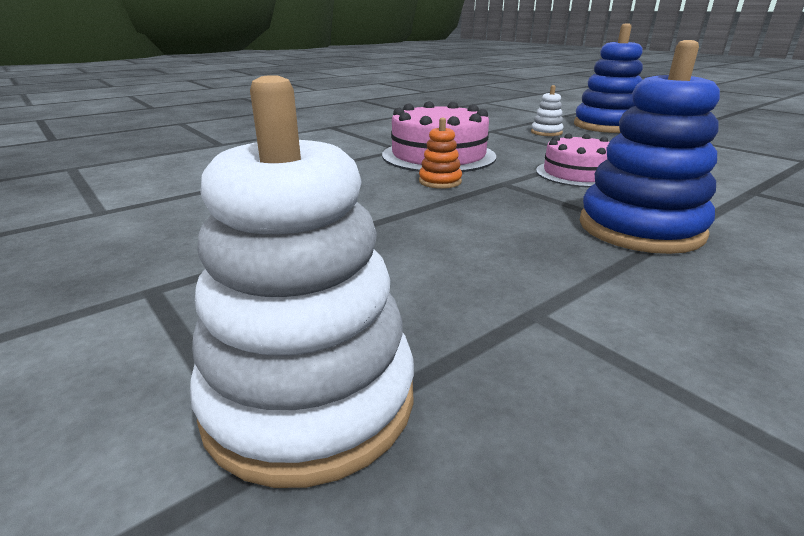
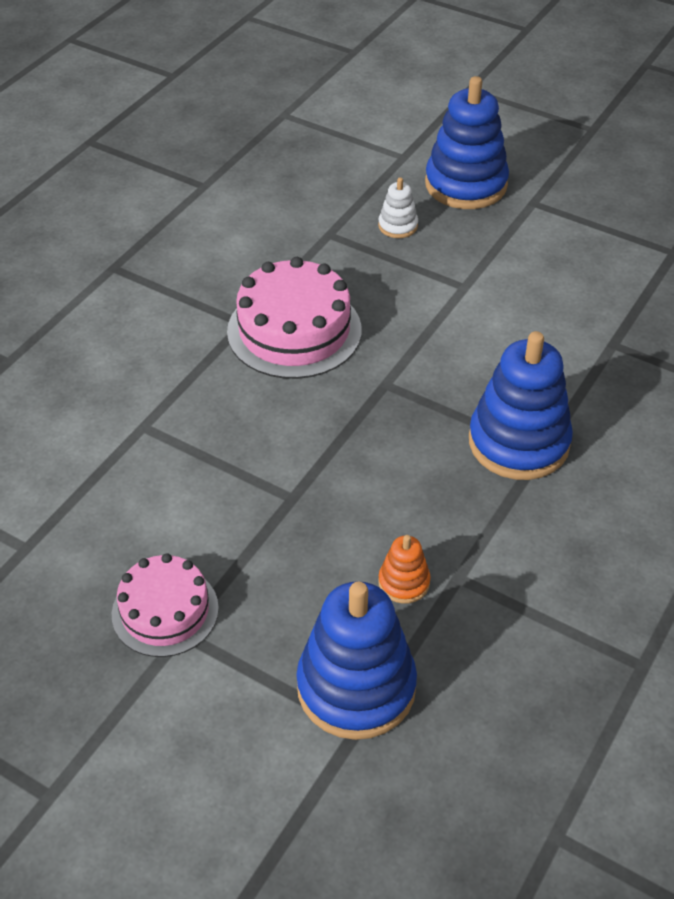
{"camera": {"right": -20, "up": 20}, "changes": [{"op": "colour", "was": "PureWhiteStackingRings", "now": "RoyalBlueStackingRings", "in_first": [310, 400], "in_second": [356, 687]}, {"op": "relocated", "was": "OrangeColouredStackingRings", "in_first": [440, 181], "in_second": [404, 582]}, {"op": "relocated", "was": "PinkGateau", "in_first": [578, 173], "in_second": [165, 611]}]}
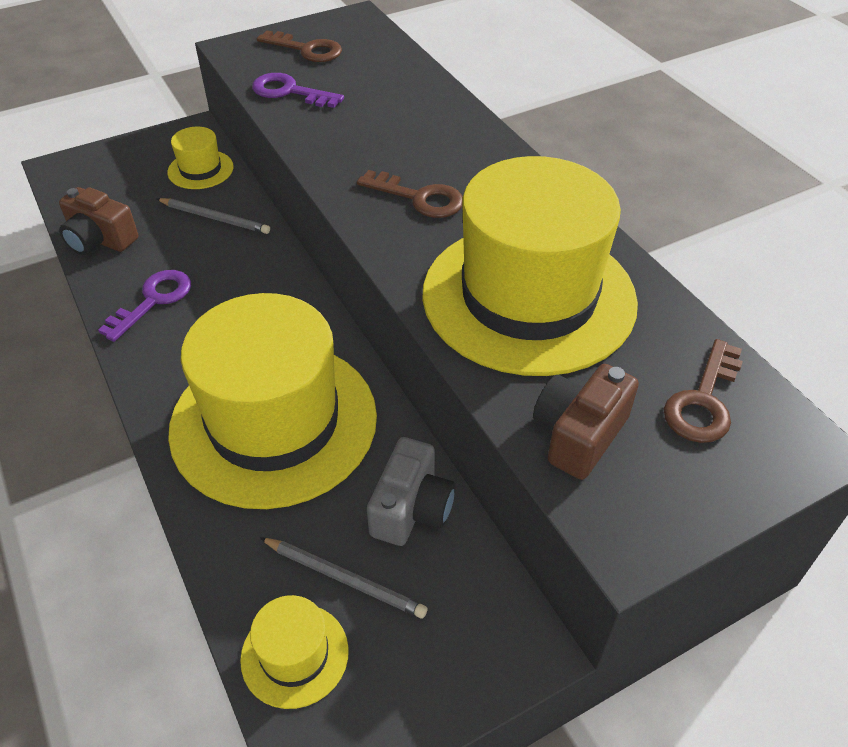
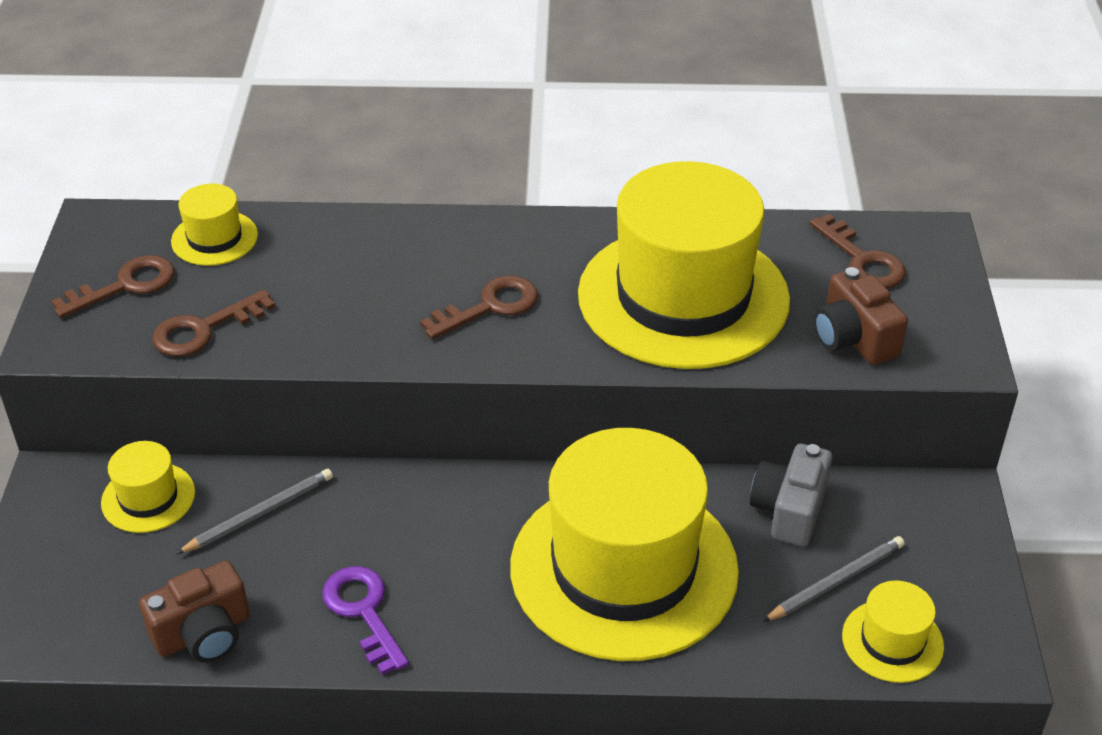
{"camera": {"right": -60, "up": -5}, "changes": [{"op": "colour", "was": "RoyalPurpleKey", "now": "DarkBrownKey", "in_first": [289, 92], "in_second": [204, 329]}, {"op": "spun", "was": "GreyCompactCamera", "in_first": [411, 508], "in_second": [789, 510], "clockwise": -120}, {"op": "appeared", "now": "GoldenTopHat", "in_second": [214, 238]}]}
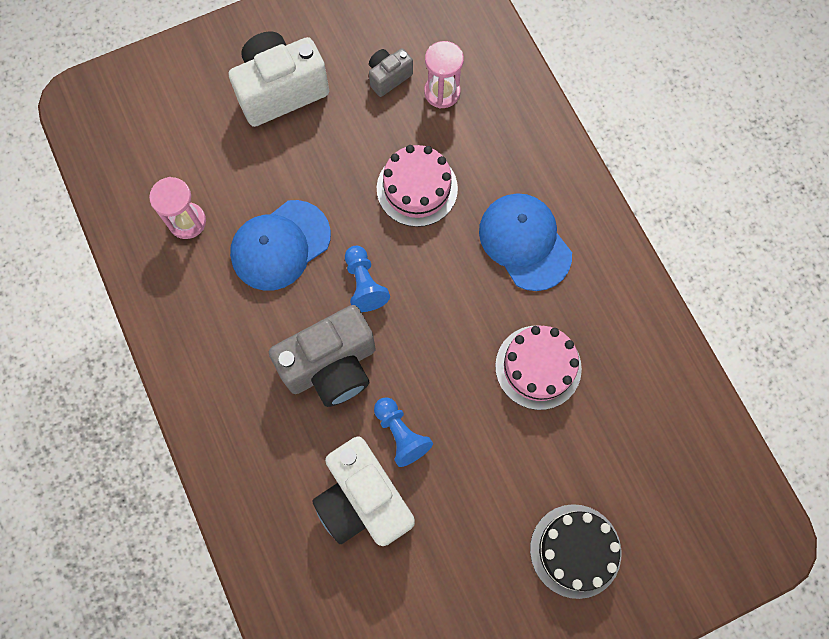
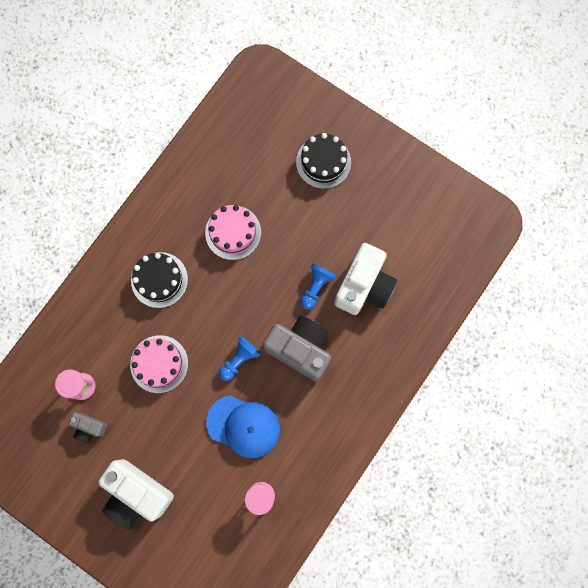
{"camera": {"right": -120, "up": 5}, "changes": [{"op": "exchanged", "was": "RoyalBlueCap", "now": "BlackGateau", "in_first": [525, 242], "in_second": [159, 280]}]}
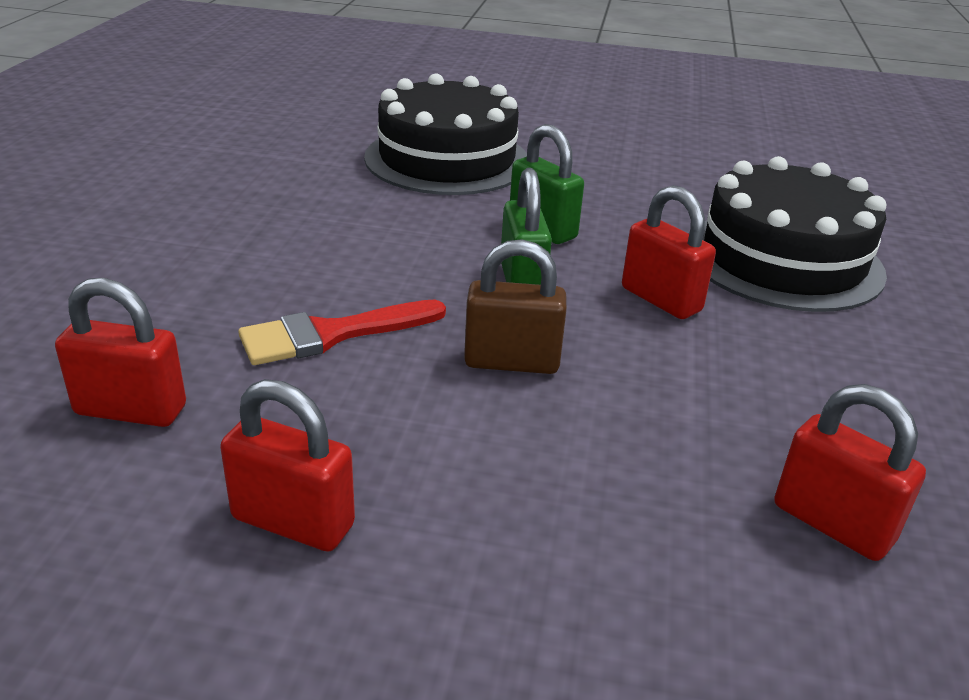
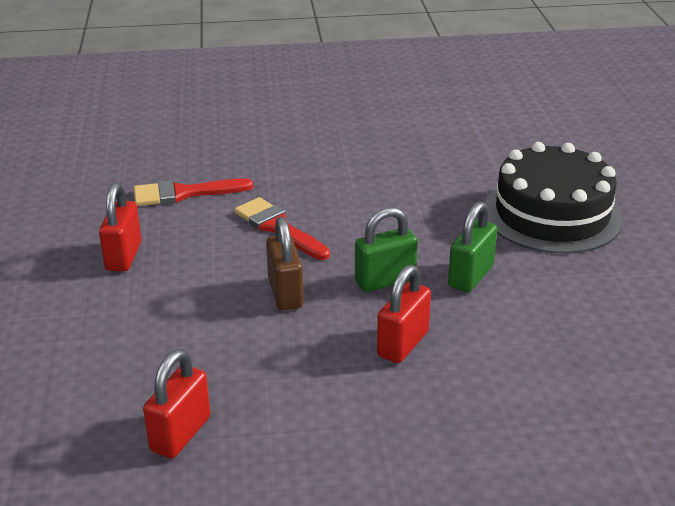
{"camera": {"right": 75, "up": 0}, "changes": [{"op": "missing", "was": "BlackGateau", "in_first": [783, 259]}, {"op": "exchanged", "was": "ScarletPadlock", "now": "ScarletBrush", "in_first": [131, 410], "in_second": [184, 193]}]}
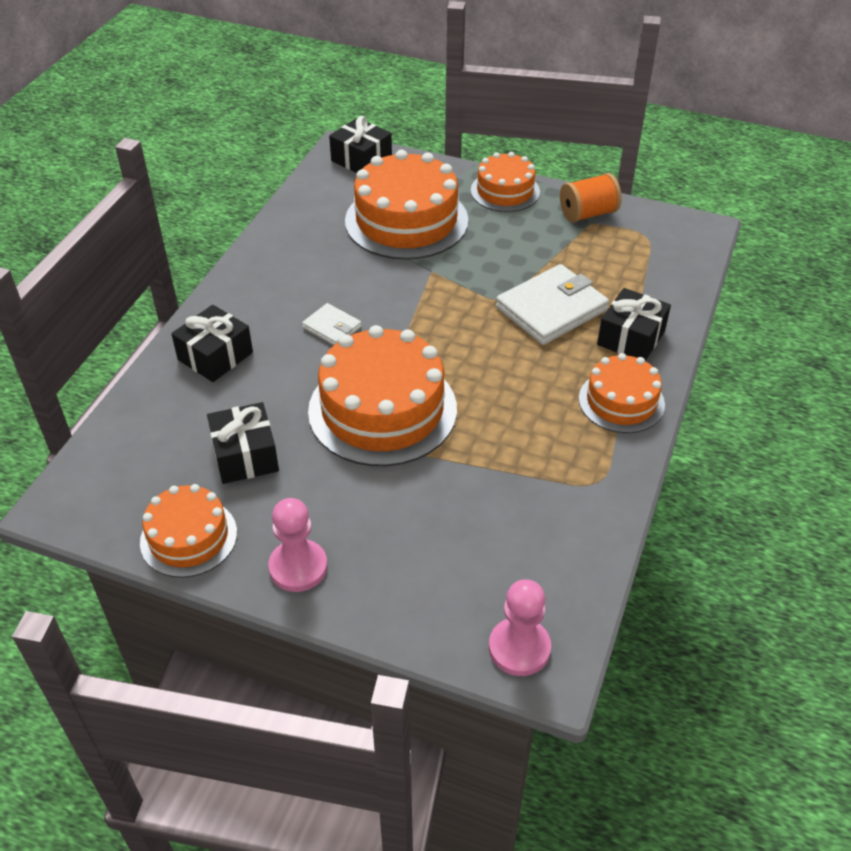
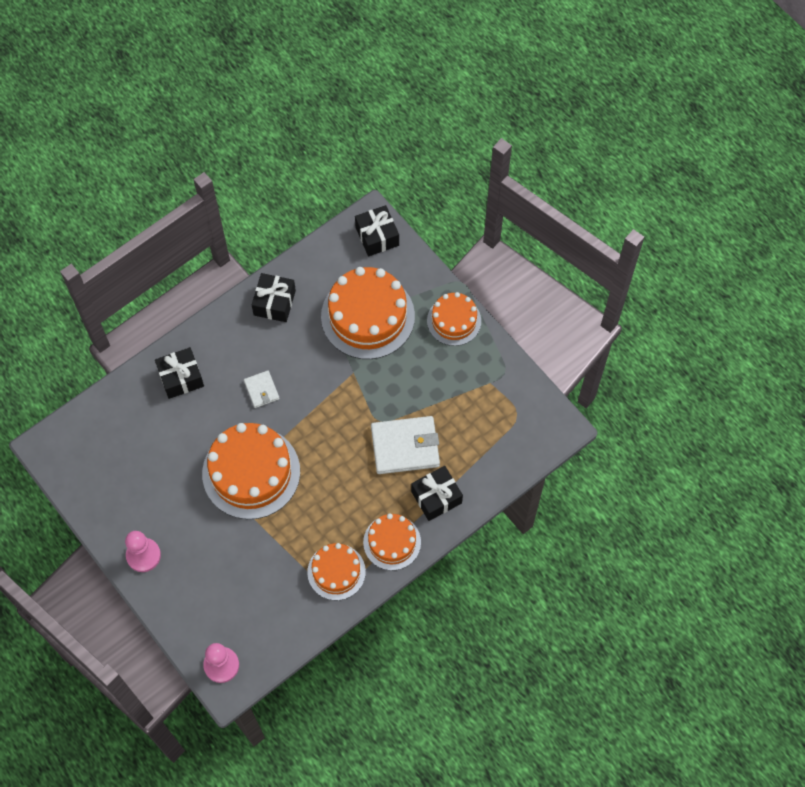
{"camera": {"right": 30, "up": 20}, "changes": [{"op": "missing", "was": "OrangeColouredReelOfThread", "in_first": [587, 214]}, {"op": "relocated", "was": "BlackGift", "in_first": [245, 455], "in_second": [274, 303]}, {"op": "relocated", "was": "OrangeColouredGateau", "in_first": [188, 537], "in_second": [336, 572]}]}
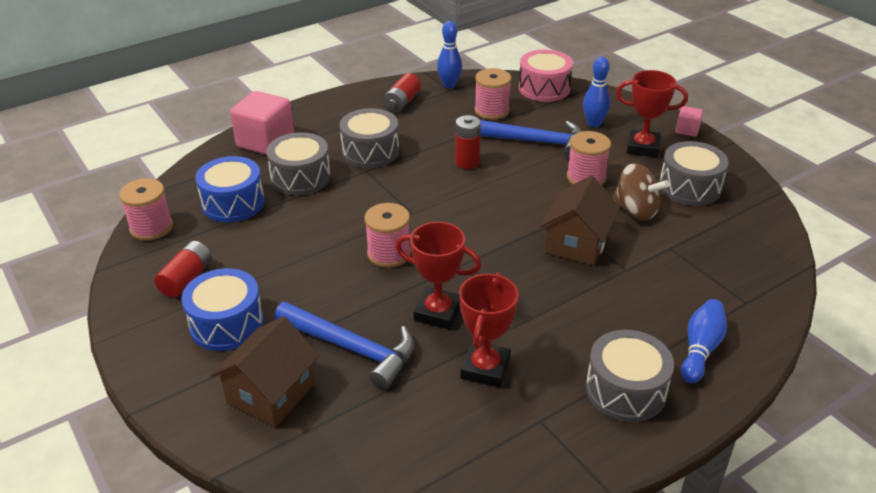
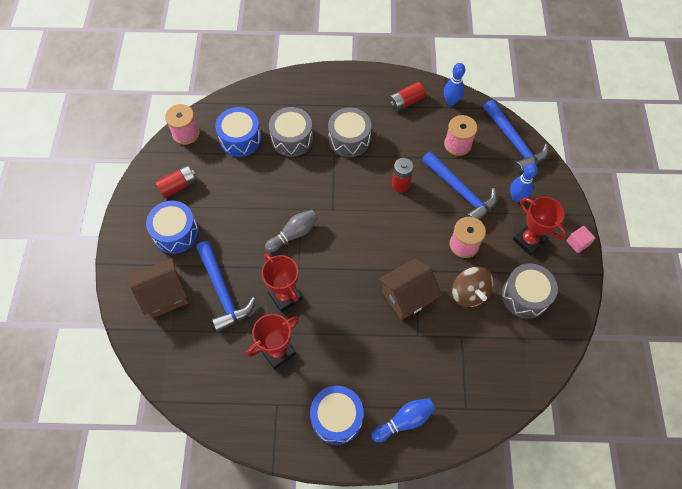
{"camera": {"right": 35, "up": 25}, "changes": [{"op": "exchanged", "was": "PinkToyDrum", "now": "RoyalBlueCarpenter'sHammer", "in_first": [544, 88], "in_second": [514, 142]}, {"op": "missing", "was": "PinkCube", "in_first": [265, 142]}, {"op": "exchanged", "was": "PinkReelOfThread", "now": "GreyTenpin", "in_first": [389, 254], "in_second": [293, 234]}, {"op": "colour", "was": "GreyToyDrum", "now": "RoyalBlueToyDrum", "in_first": [625, 390], "in_second": [337, 418]}]}
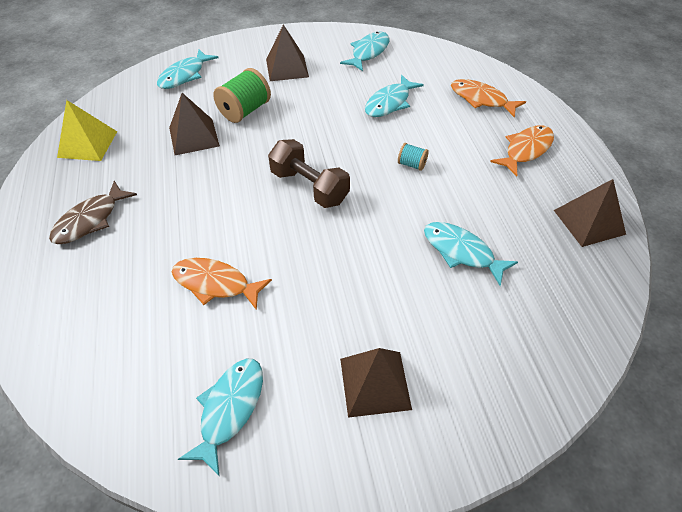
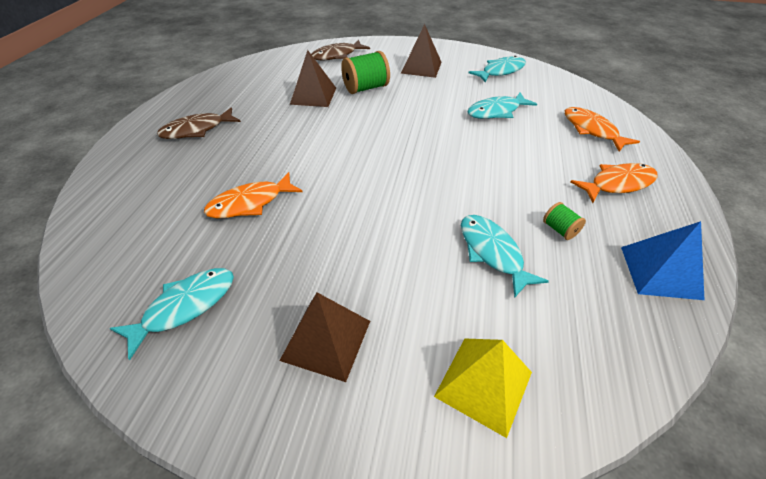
{"camera": {"right": 25, "up": -5}, "changes": [{"op": "colour", "was": "TealToyFish", "now": "DarkBrownToyFish", "in_first": [185, 75], "in_second": [337, 55]}, {"op": "relocated", "was": "GoldenPyramidShape", "in_first": [87, 144], "in_second": [484, 384]}, {"op": "missing", "was": "DarkBrownHandWeight", "in_first": [309, 187]}, {"op": "missing", "was": "TealReelOfThread", "in_first": [411, 164]}, {"op": "colour", "was": "DarkBrownPyramidShape", "now": "RoyalBluePyramidShape", "in_first": [589, 222], "in_second": [660, 272]}, {"op": "spun", "was": "OrangeColouredToyFish", "in_first": [215, 284], "in_second": [250, 203], "clockwise": -75}, {"op": "appeared", "now": "GreenReelOfThread", "in_second": [559, 230]}]}
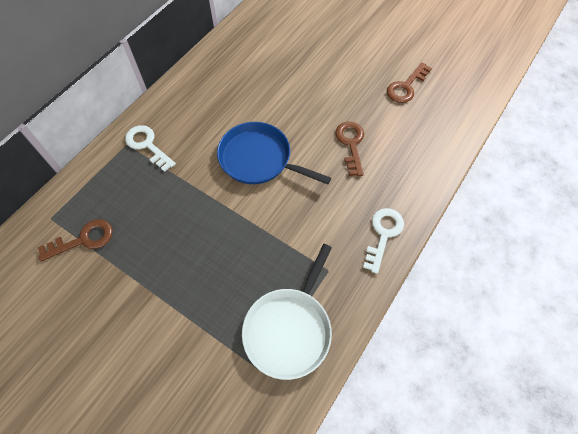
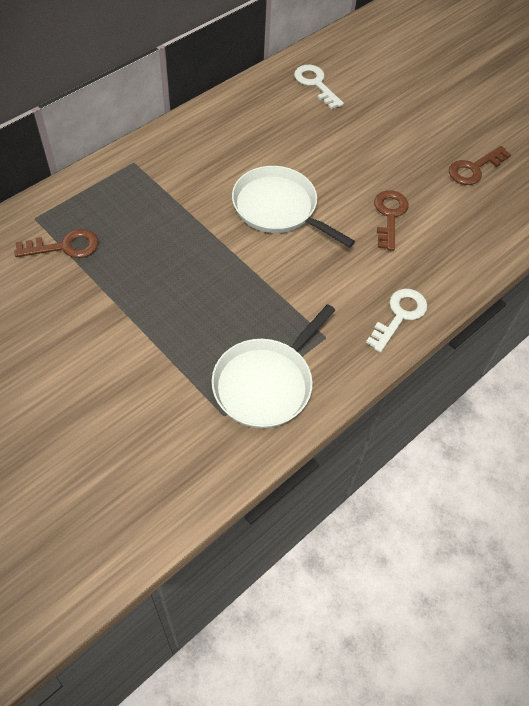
{"camera": {"right": 10, "up": -5}, "changes": [{"op": "colour", "was": "RoyalBlueSkillet", "now": "PureWhiteSkillet", "in_first": [258, 159], "in_second": [278, 208]}, {"op": "relocated", "was": "PureWhiteKey", "in_first": [147, 145], "in_second": [315, 84]}]}
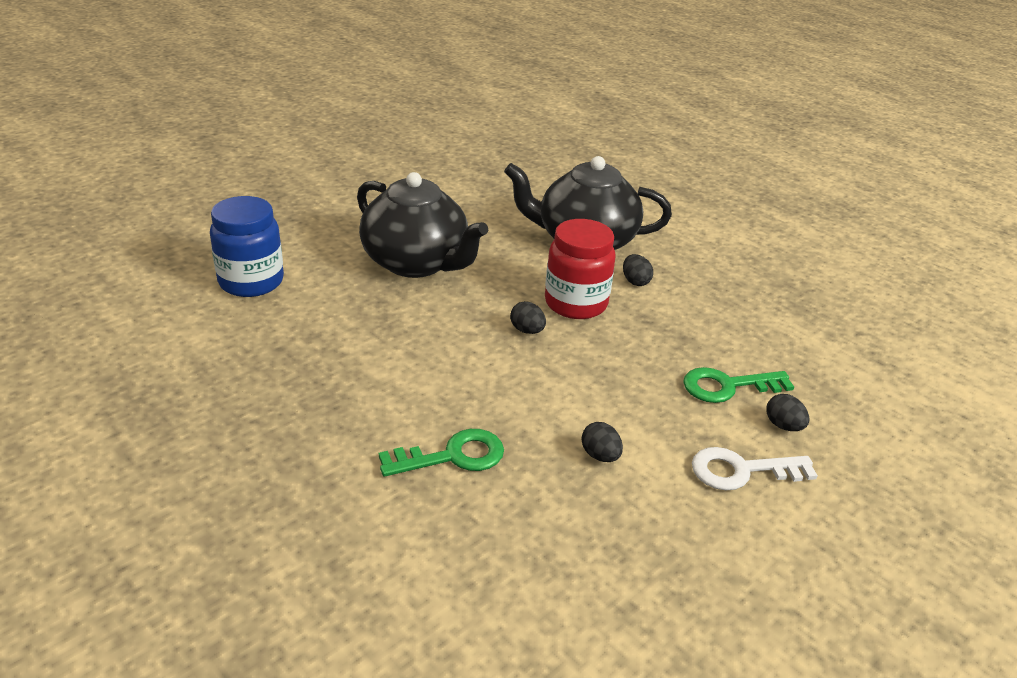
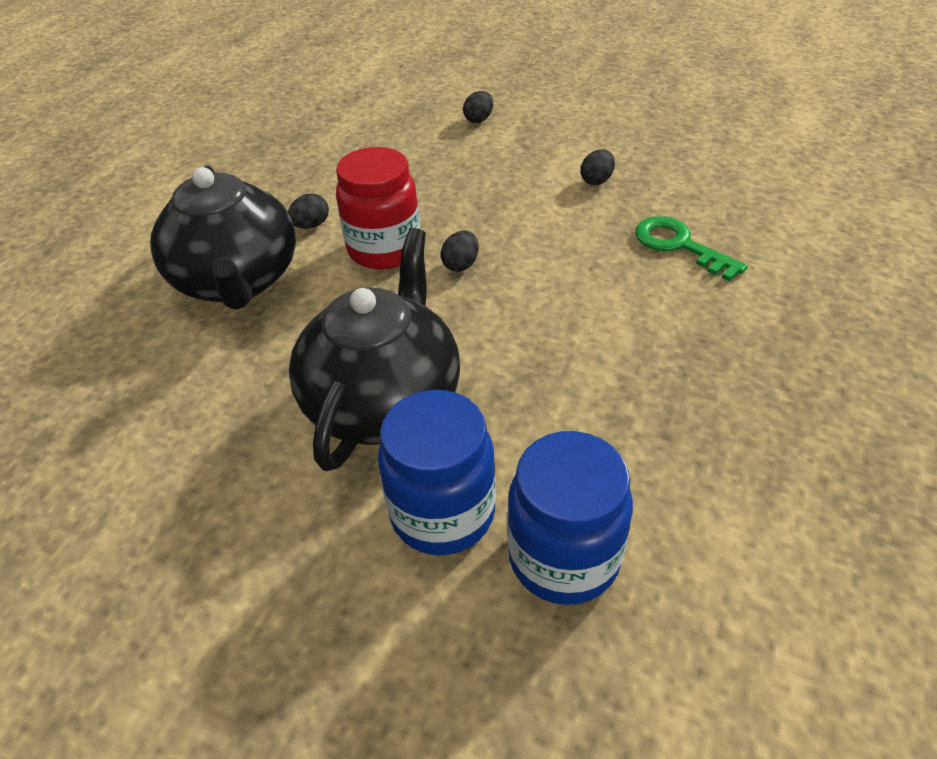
{"camera": {"right": -110, "up": 10}, "changes": [{"op": "missing", "was": "GreenKey", "in_first": [727, 386]}, {"op": "missing", "was": "PureWhiteKey", "in_first": [741, 471]}, {"op": "appeared", "now": "RoyalBlueJar", "in_second": [442, 513]}]}
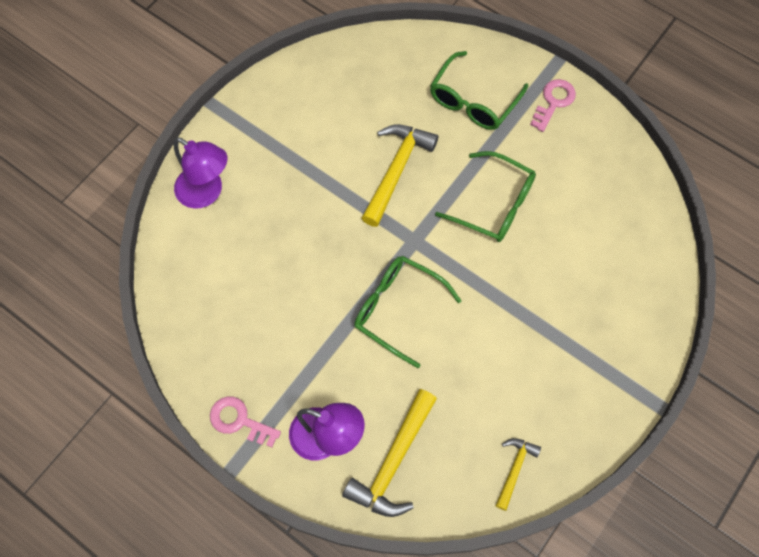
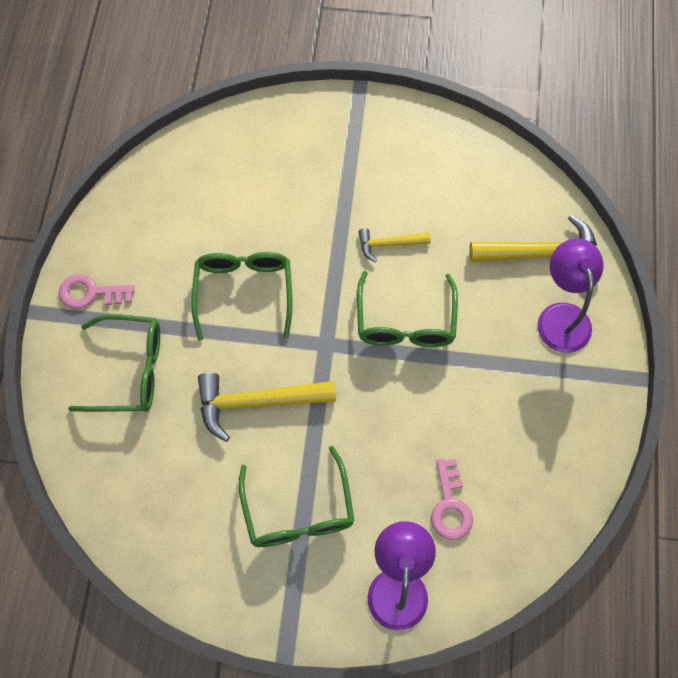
{"camera": {"right": -120, "up": 0}, "changes": [{"op": "relocated", "was": "PinkKey", "in_first": [239, 421], "in_second": [450, 505]}, {"op": "relocated", "was": "GoldenCarpenter'sHammer", "in_first": [514, 469], "in_second": [389, 244]}, {"op": "appeared", "now": "GreenSpectacles", "in_second": [298, 511]}]}
